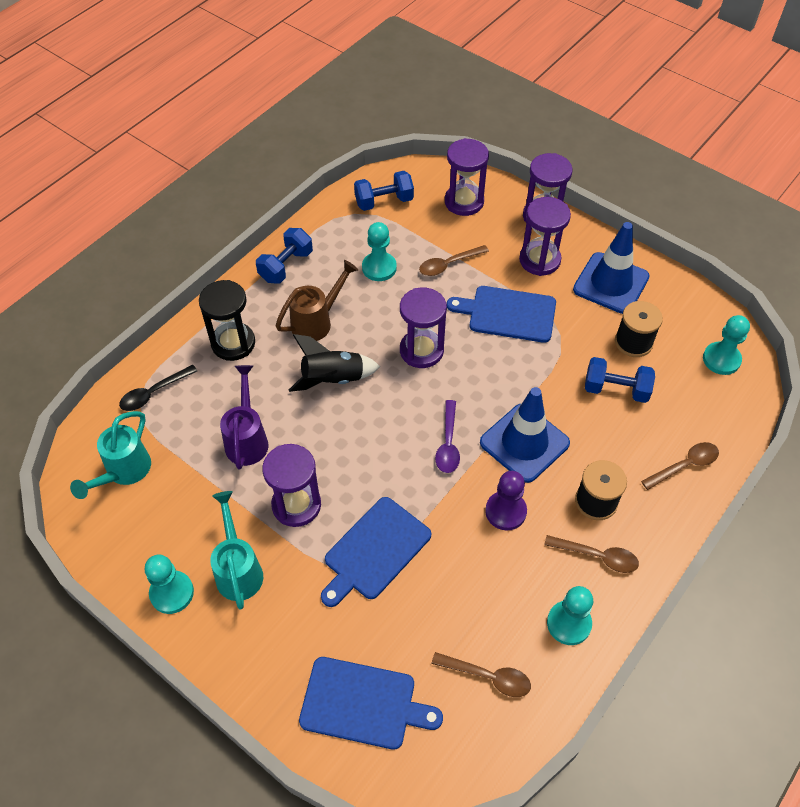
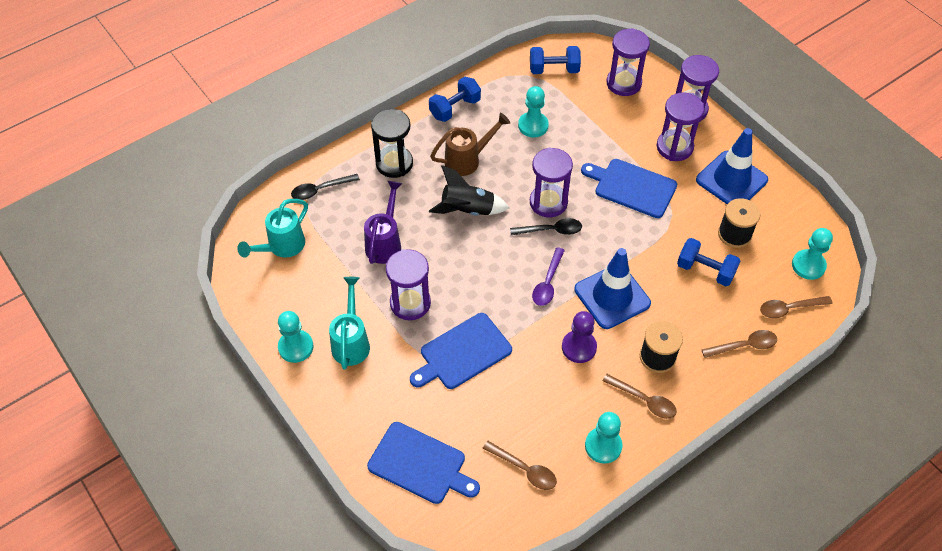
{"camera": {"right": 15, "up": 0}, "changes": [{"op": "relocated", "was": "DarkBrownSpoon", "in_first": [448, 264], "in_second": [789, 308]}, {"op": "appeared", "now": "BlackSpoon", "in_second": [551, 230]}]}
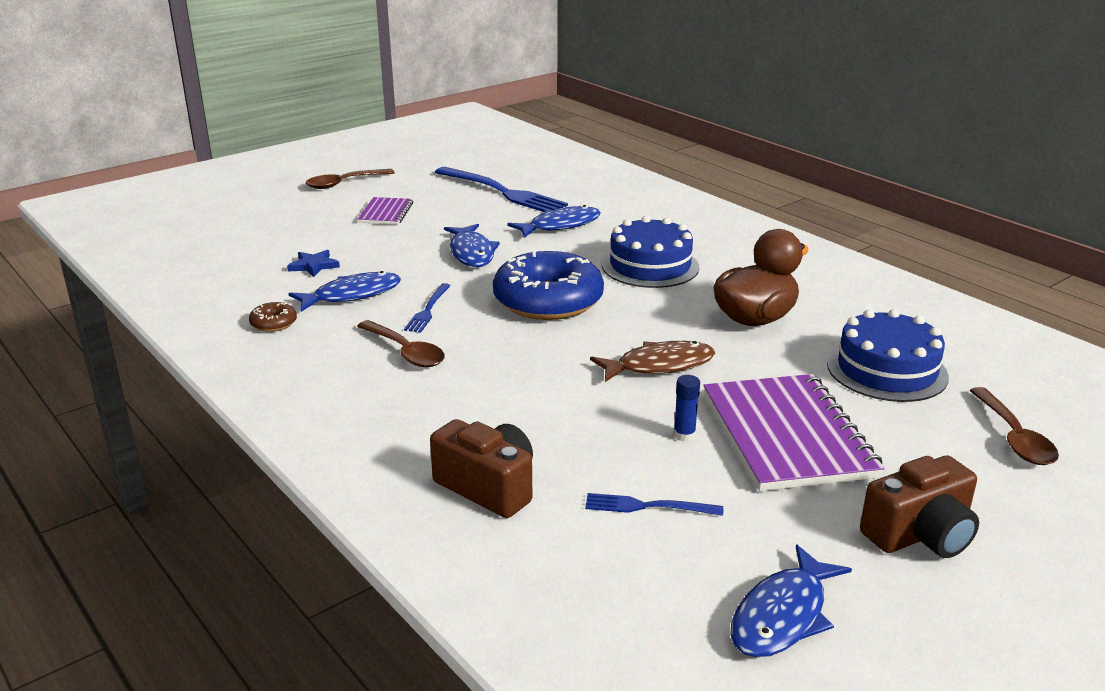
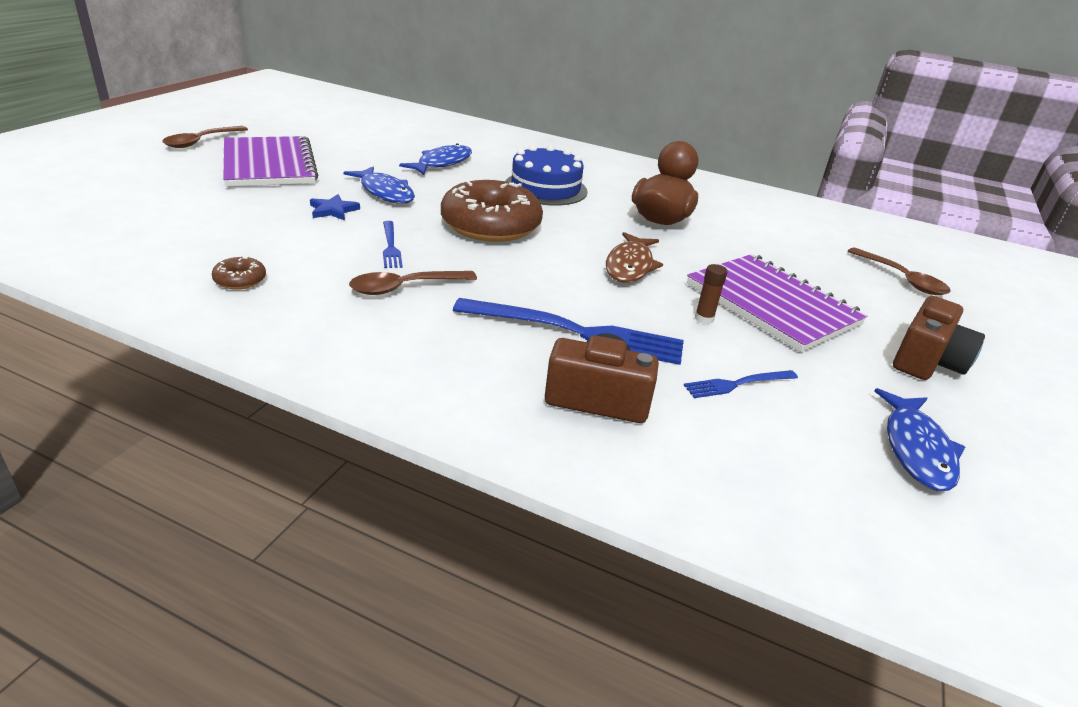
{"camera": {"right": -30, "up": 5}, "changes": [{"op": "relocated", "was": "RoyalBlueTableFork", "in_first": [503, 192], "in_second": [577, 332]}, {"op": "size", "was": "RoyalPurpleNotepad", "in_first": [386, 213], "in_second": [269, 165], "ratio": 2.0}, {"op": "relocated", "was": "RoyalBlueStar", "in_first": [313, 266], "in_second": [333, 210]}, {"op": "colour", "was": "RoyalBlueDoughnut", "now": "DarkBrownDoughnut", "in_first": [548, 301], "in_second": [491, 225]}, {"op": "missing", "was": "RoyalBlueToyFish", "in_first": [352, 295]}, {"op": "missing", "was": "RoyalBlueGateau", "in_first": [887, 370]}, {"op": "spun", "was": "DarkBrownSpoon", "in_first": [405, 352], "in_second": [404, 287], "clockwise": 135}, {"op": "spun", "was": "DarkBrownToyFish", "in_first": [659, 365], "in_second": [630, 266], "clockwise": 150}, {"op": "colour", "was": "RoyalBlueGlue", "now": "DarkBrownGlue", "in_first": [684, 435], "in_second": [704, 318]}]}
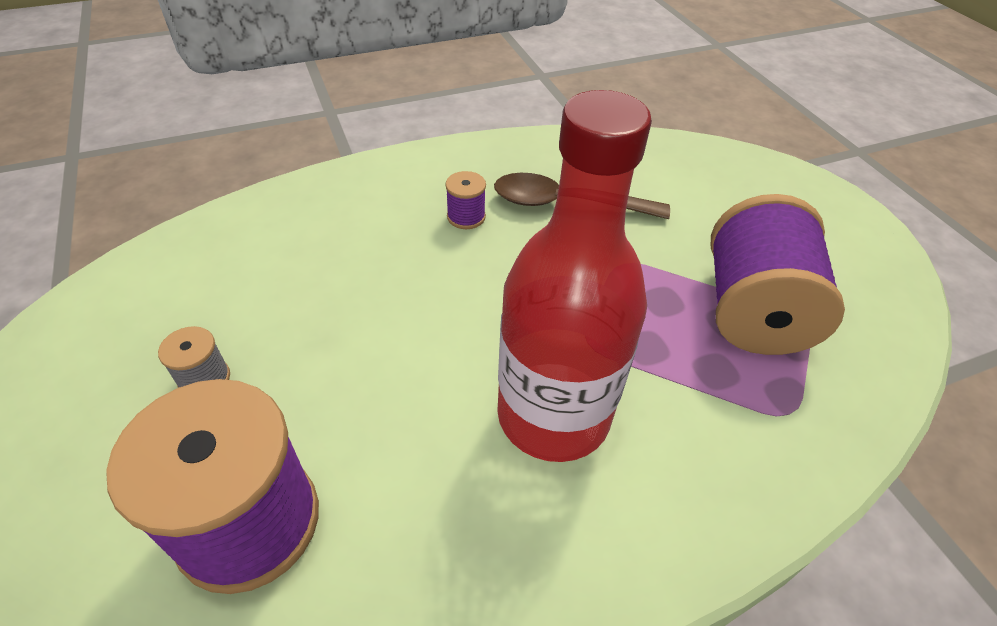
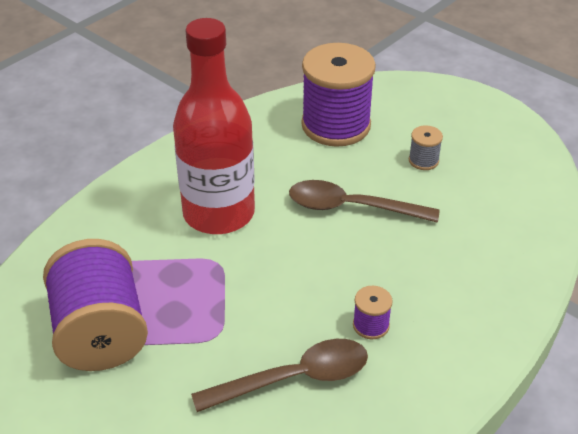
{"camera": {"right": 155, "up": -5}, "changes": [{"op": "appeared", "now": "DarkBrownSpoon", "in_second": [351, 207]}]}
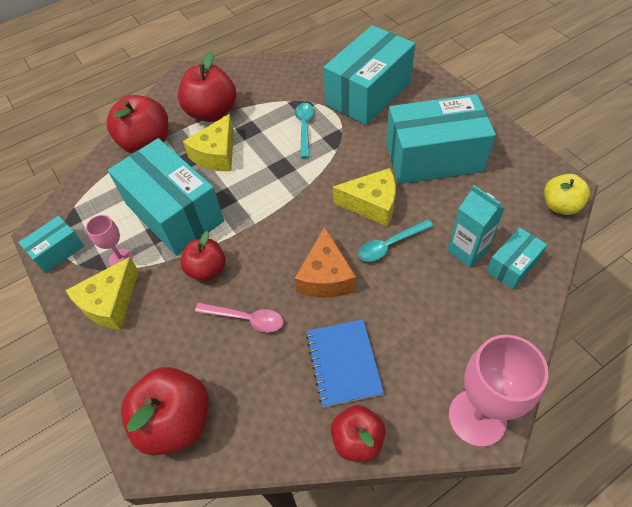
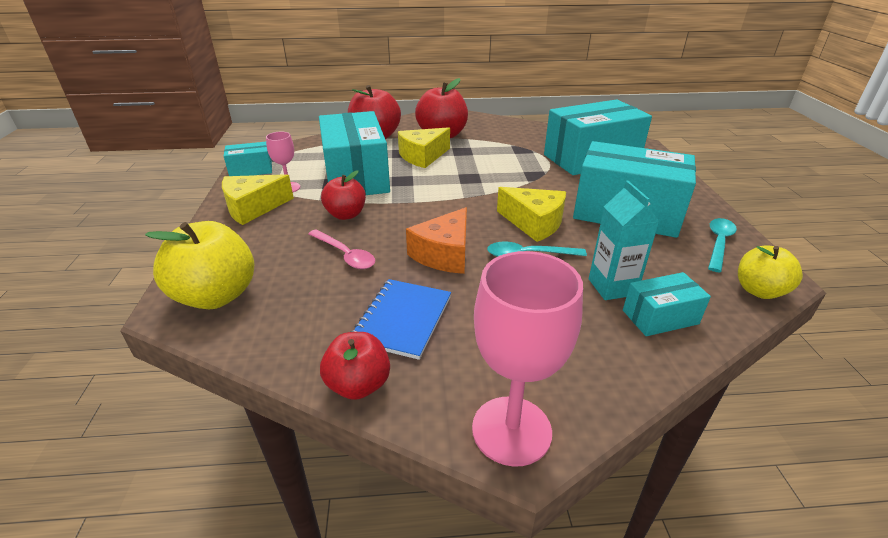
{"camera": {"right": 25, "up": -20}, "changes": [{"op": "relocated", "was": "TealSpoon", "in_first": [304, 128], "in_second": [718, 243]}, {"op": "colour", "was": "ScarletApple", "now": "GoldenApple", "in_first": [176, 421], "in_second": [216, 296]}]}
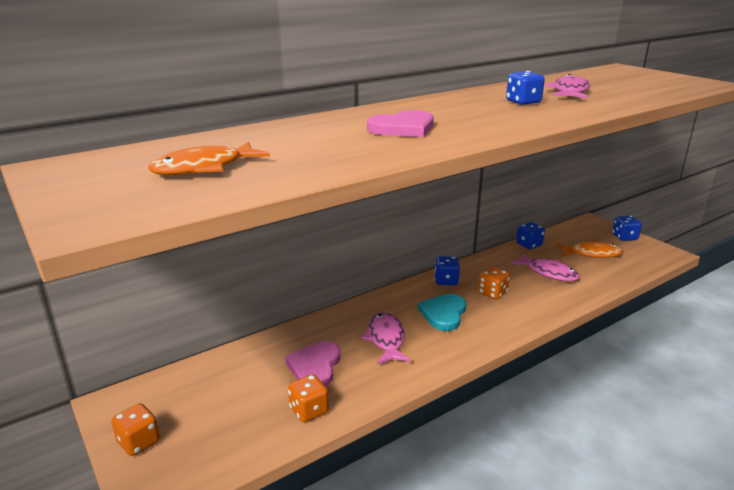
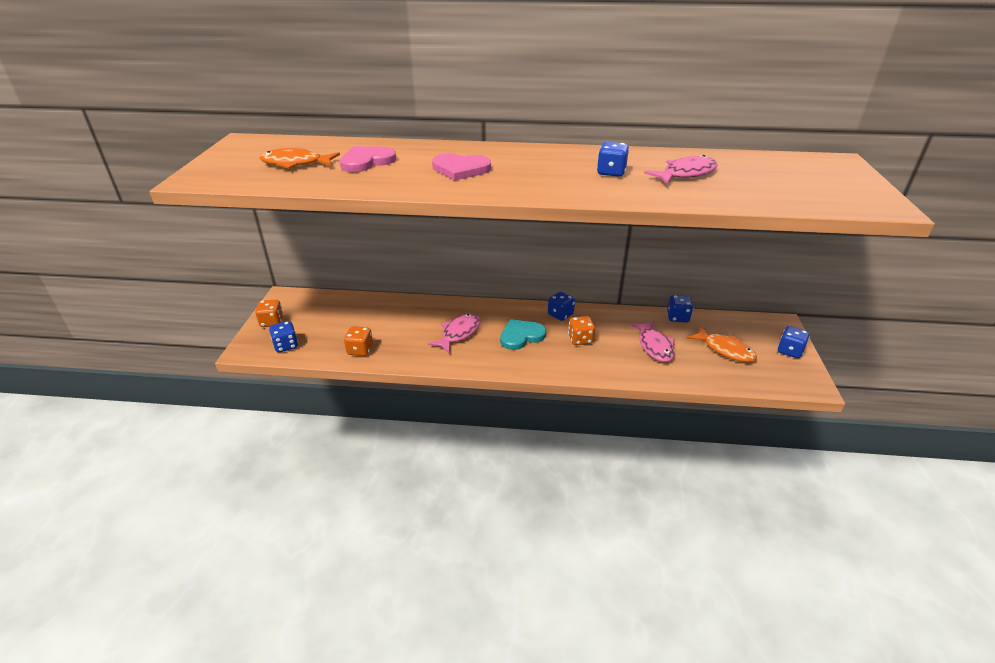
{"camera": {"right": 40, "up": 10}, "changes": [{"op": "relocated", "was": "PinkHeart", "in_first": [315, 366], "in_second": [366, 161]}, {"op": "appeared", "now": "RoyalBlueDie", "in_second": [286, 345]}]}
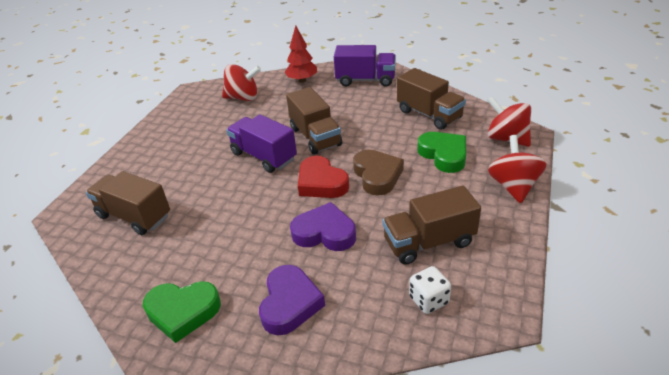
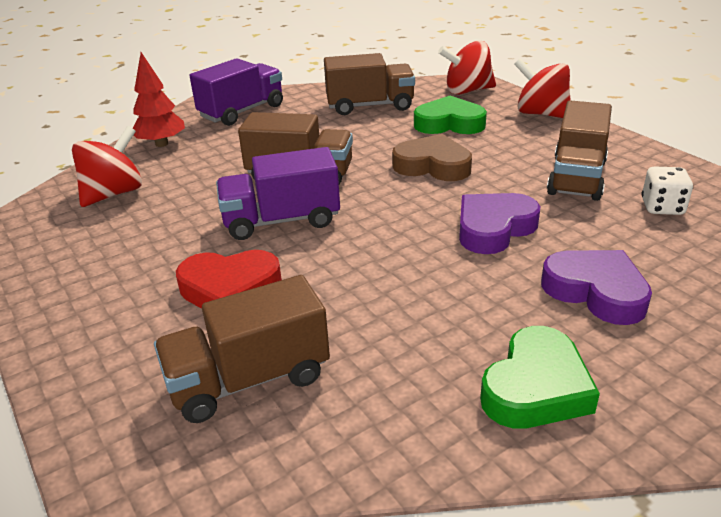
{"camera": {"right": -55, "up": -5}, "changes": [{"op": "relocated", "was": "ScarletHeart", "in_first": [321, 183], "in_second": [230, 289]}]}
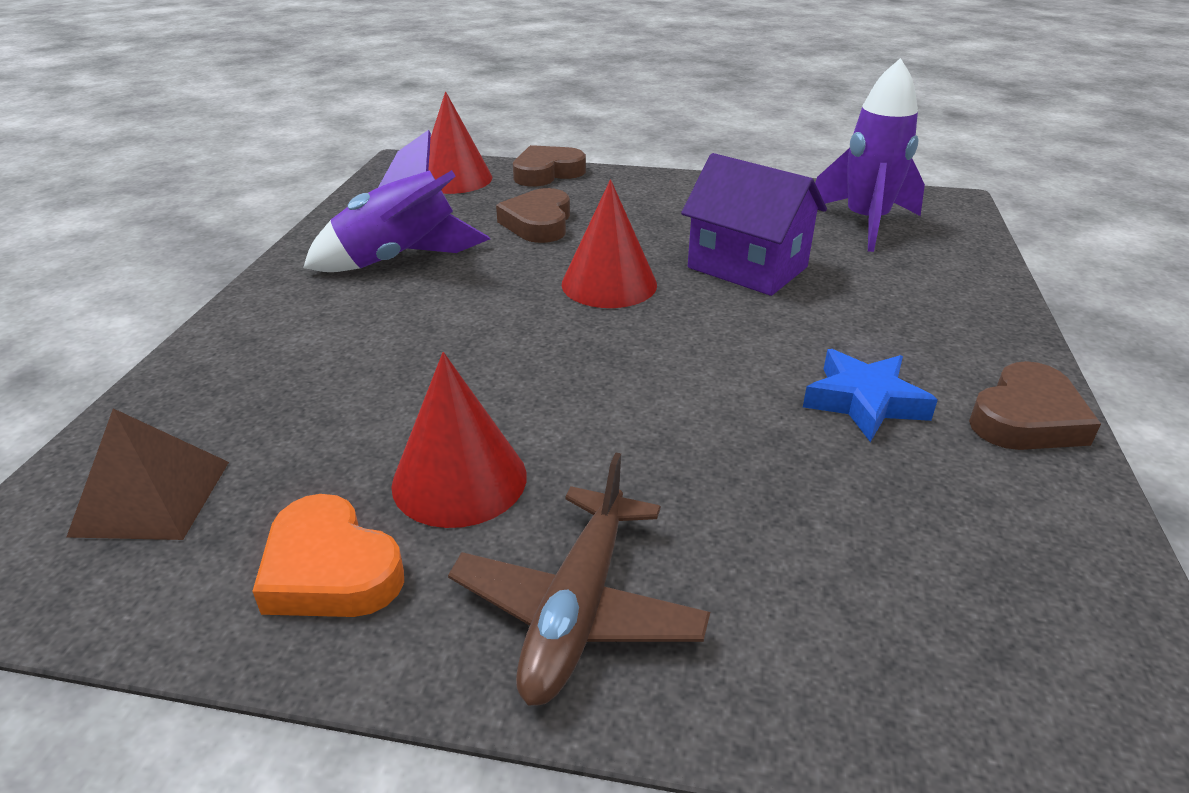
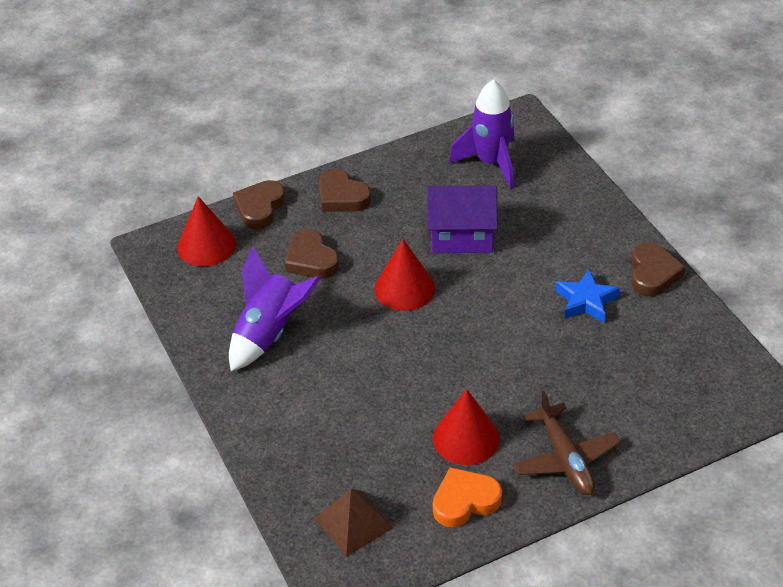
{"camera": {"right": -35, "up": 10}, "changes": [{"op": "spun", "was": "OrangeColouredHeart", "in_first": [330, 569], "in_second": [465, 501], "clockwise": 150}, {"op": "appeared", "now": "DarkBrownHeart", "in_second": [342, 196]}]}
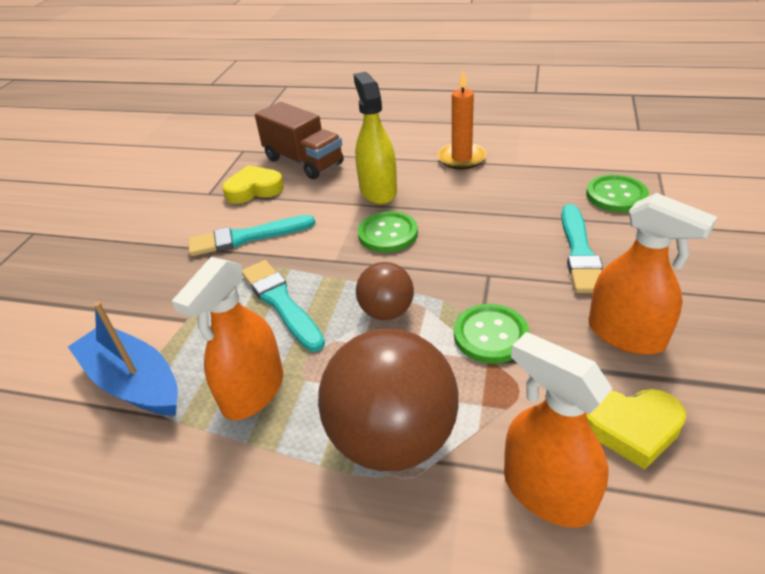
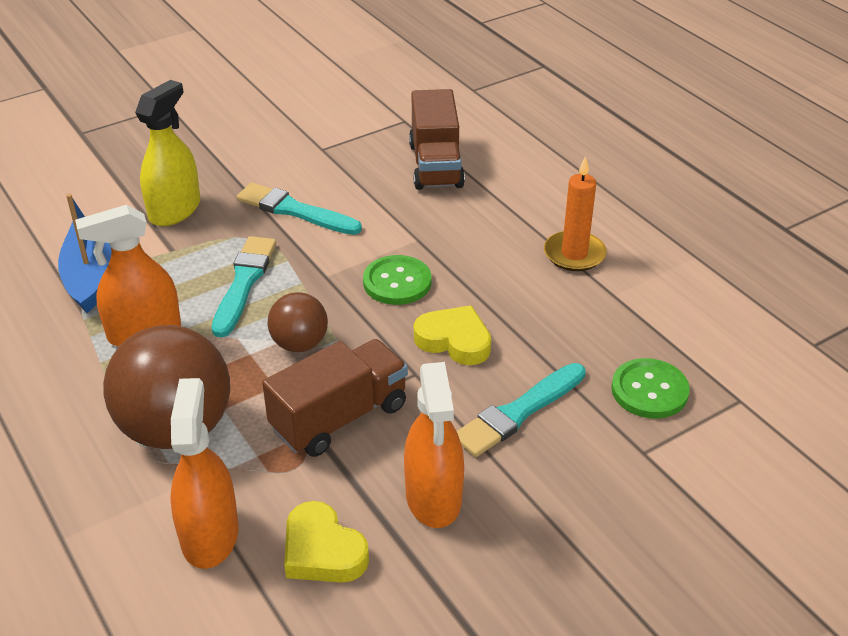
{"camera": {"right": 40, "up": 0}, "changes": [{"op": "relocated", "was": "GoldenSprayer", "in_first": [378, 191], "in_second": [174, 210]}, {"op": "relocated", "was": "GoldenHeart", "in_first": [254, 189], "in_second": [454, 340]}, {"op": "exchanged", "was": "GreenButton", "now": "DarkBrownToyTruck", "in_first": [490, 335], "in_second": [339, 417]}]}
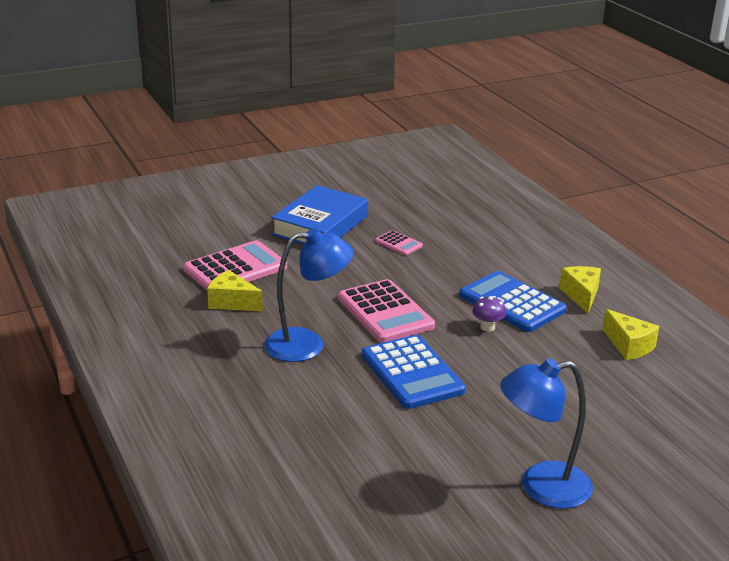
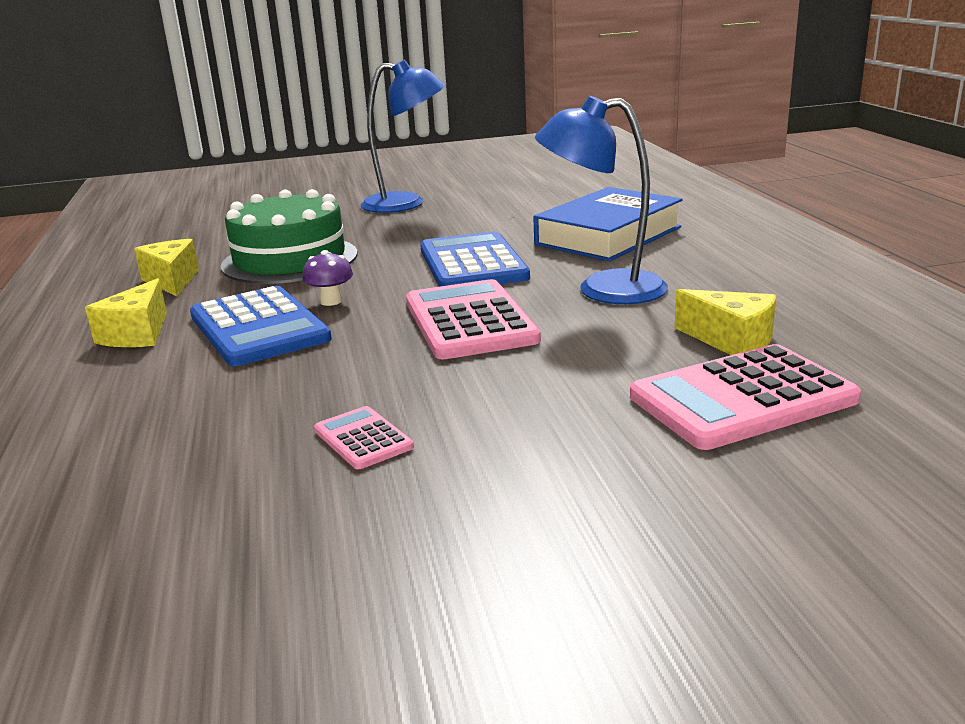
{"camera": {"right": -165, "up": -5}, "changes": [{"op": "relocated", "was": "RoyalBlueHardback", "in_first": [320, 225], "in_second": [608, 236]}, {"op": "appeared", "now": "GreenGateau", "in_second": [290, 260]}]}
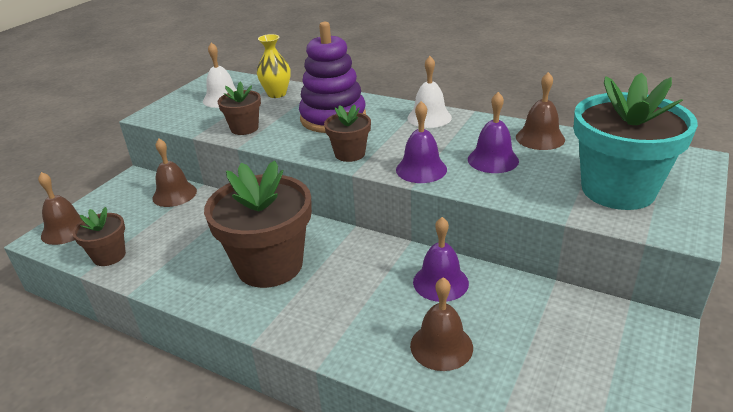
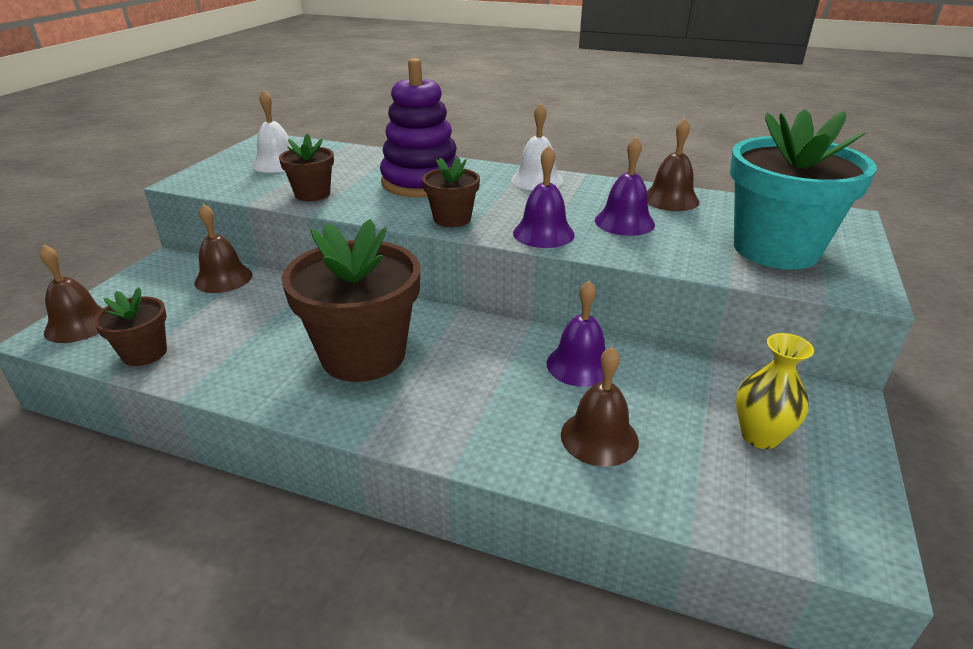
{"camera": {"right": -10, "up": 0}, "changes": [{"op": "relocated", "was": "GoldenFlowerVase", "in_first": [277, 94], "in_second": [760, 436]}]}
